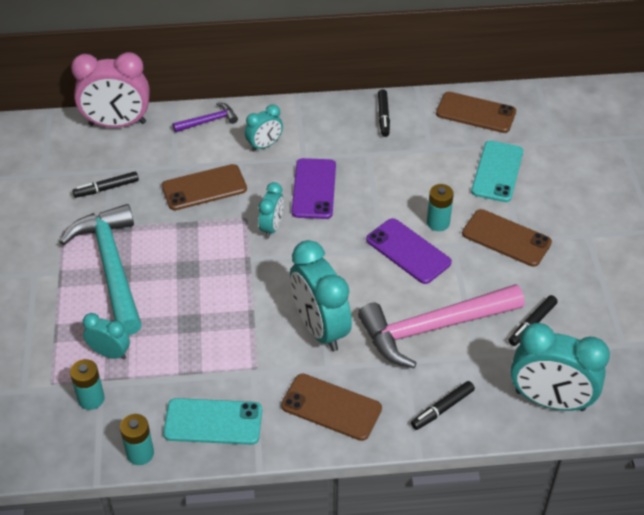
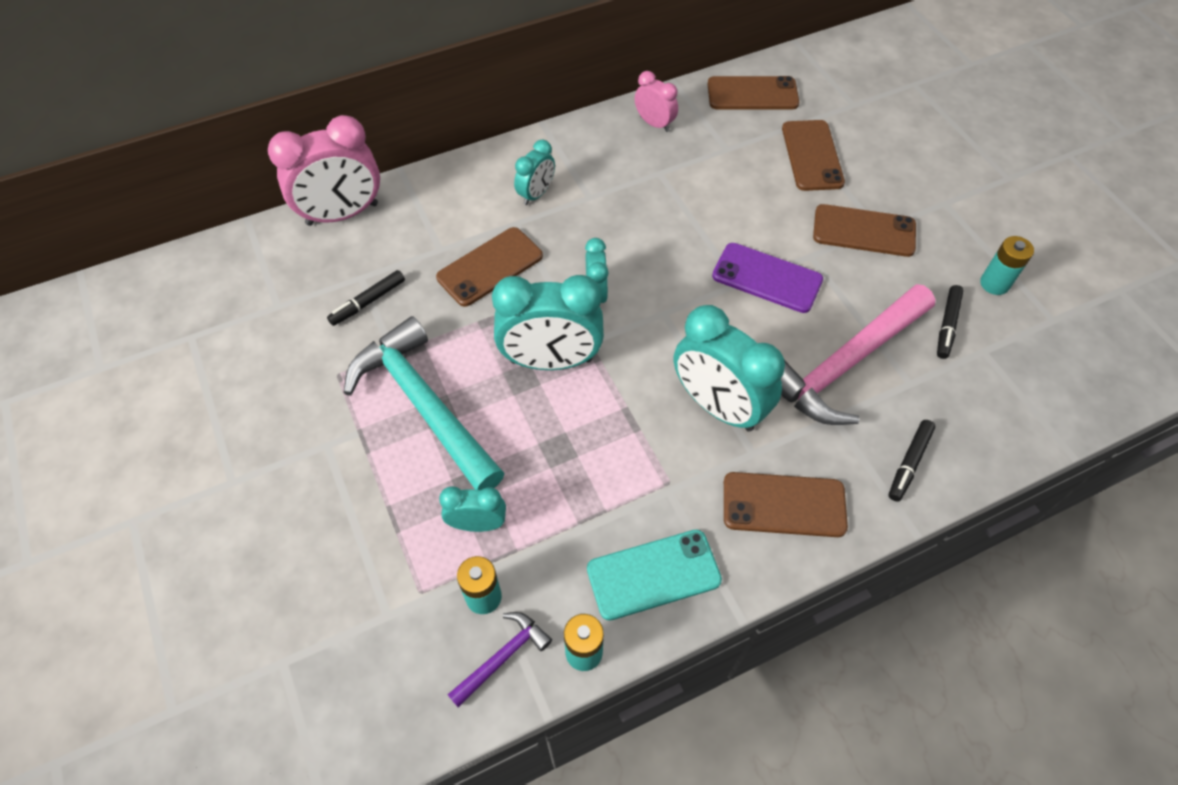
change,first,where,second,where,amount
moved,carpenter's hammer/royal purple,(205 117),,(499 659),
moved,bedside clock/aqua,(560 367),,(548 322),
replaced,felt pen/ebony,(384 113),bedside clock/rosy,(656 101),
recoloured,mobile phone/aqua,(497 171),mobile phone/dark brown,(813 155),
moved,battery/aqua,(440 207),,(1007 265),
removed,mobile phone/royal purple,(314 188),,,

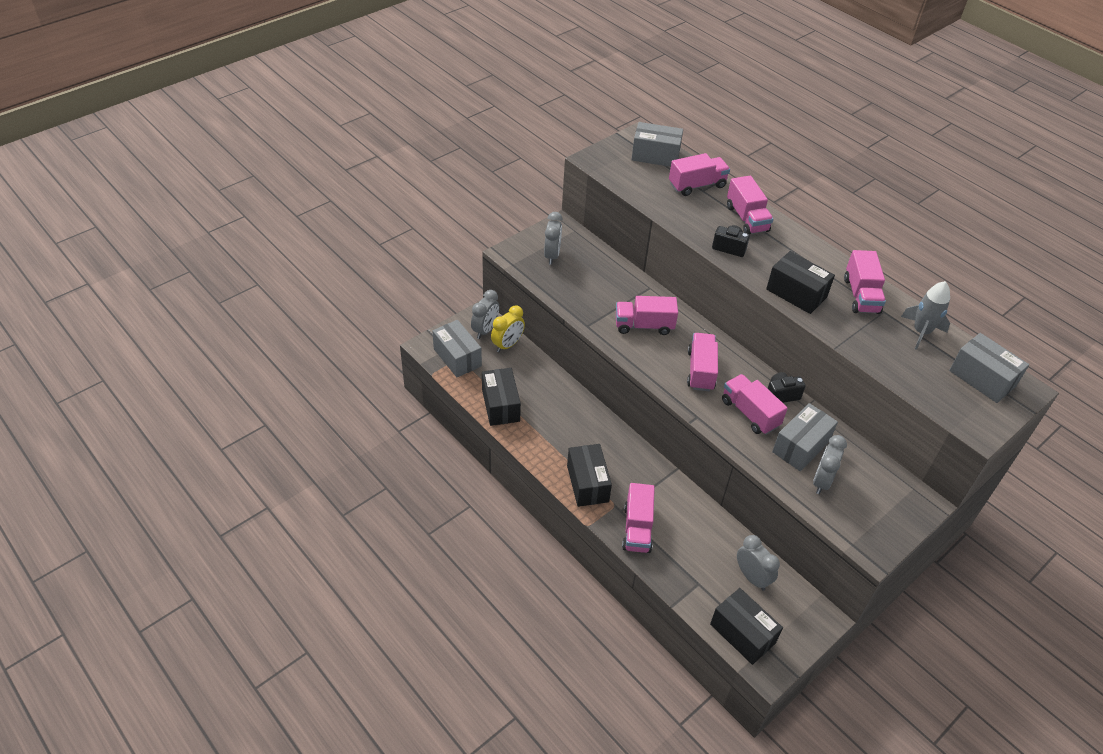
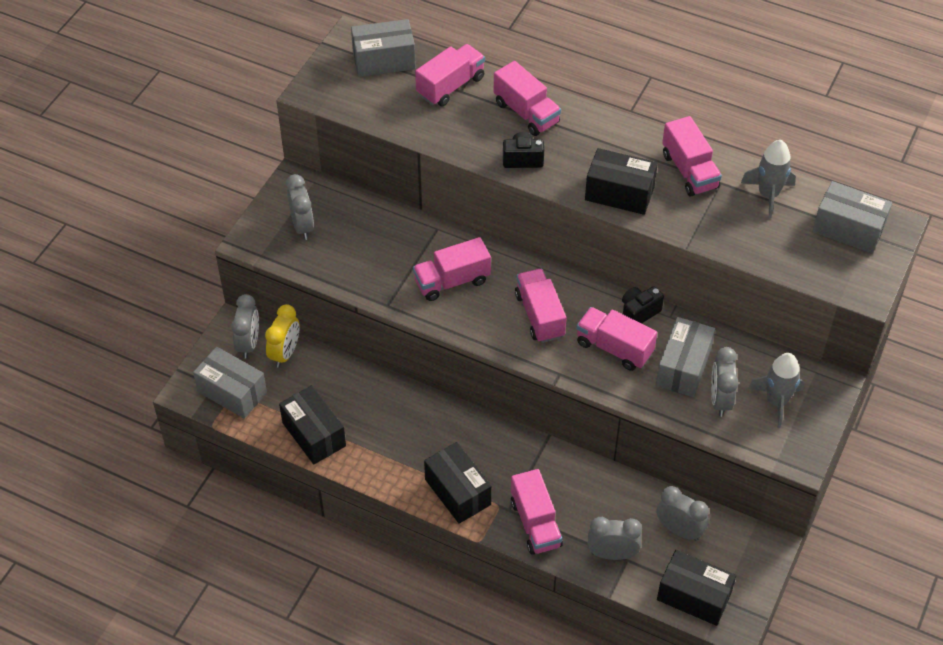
change,first,where,second,where,amount
added,,,bedside clock/gray,(615 538),
added,,,rocket/gray,(776 390),

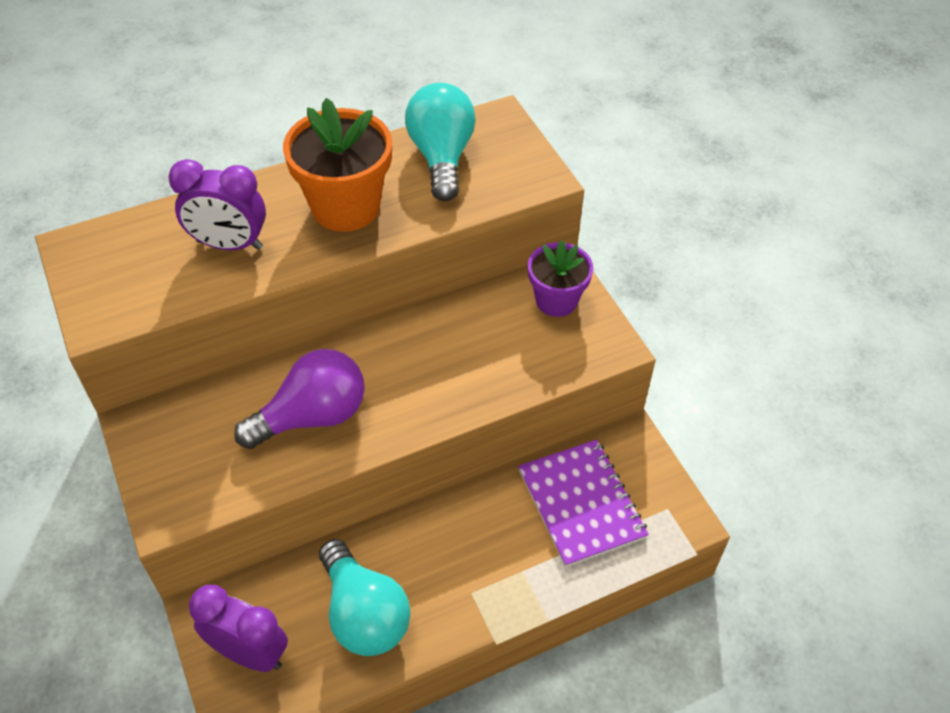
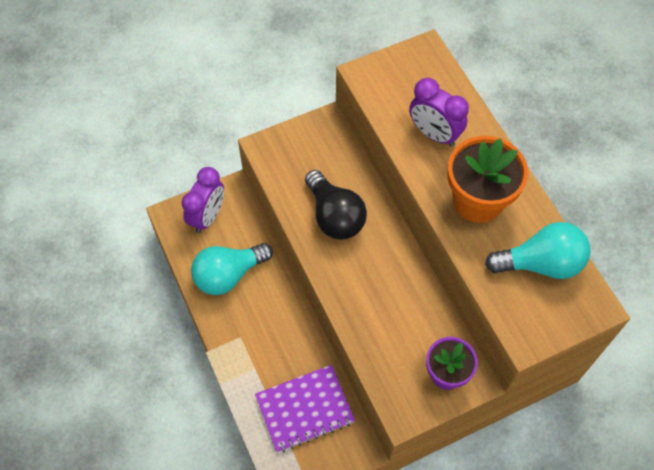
change,first,where,second,where,amount
recoloured,bulb/royal purple,(299 399),bulb/ebony,(336 205),
turned,bedside clock/royal purple,(217 204),,(439 112),60 degrees counterclockwise

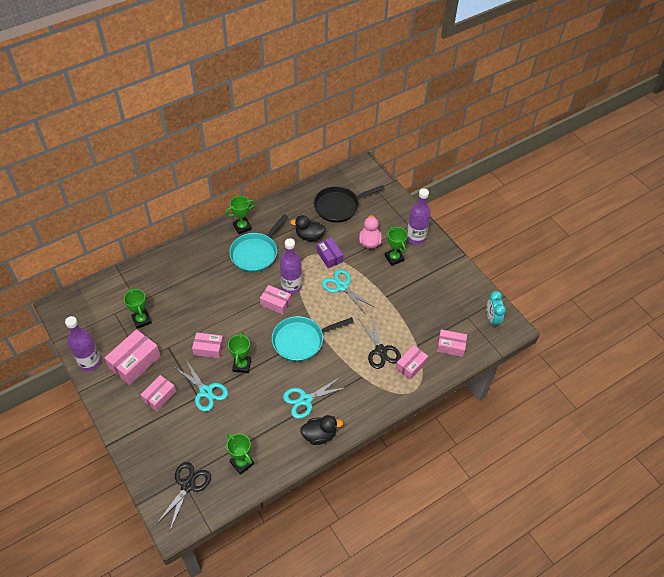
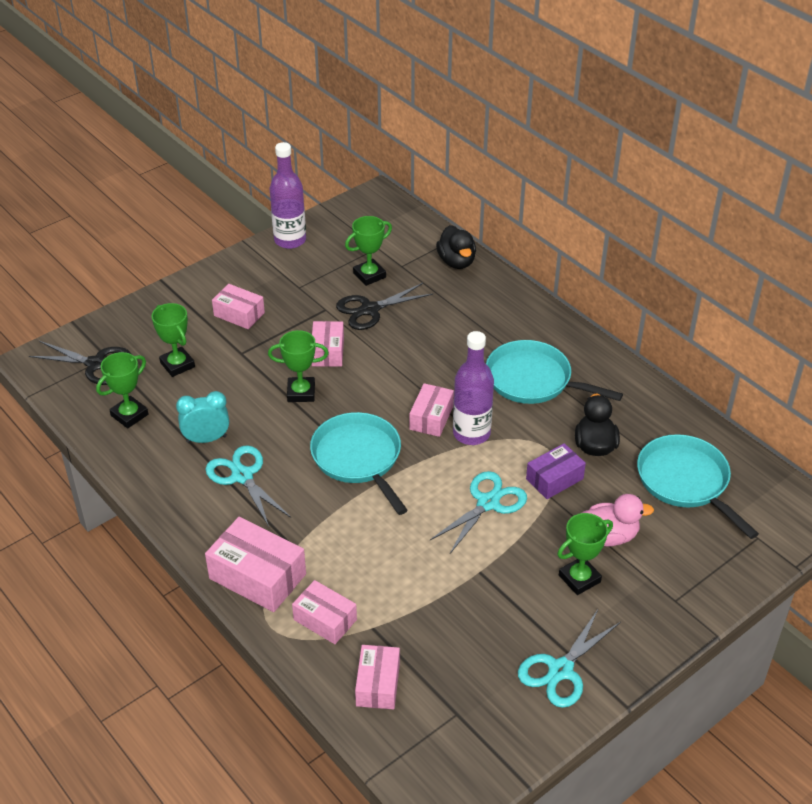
change,first,where,second,where,amount
moved,prize cup/leaf-green,(240 215),,(173 340),
moved,bedside clock/aqua,(496 309),,(202 417),
moved,package/rosy,(133 357),,(255 564),
moved,shears/ebony,(380 342),,(384 306),
moved,duck/ebony,(321 430),,(456 247),
moved,shears/aqua,(201 386),,(569 659),
recoloured,skillet/ebony,(349 204),skillet/aqua,(698 486),
removed,flask/royal purple,(419 216),,,

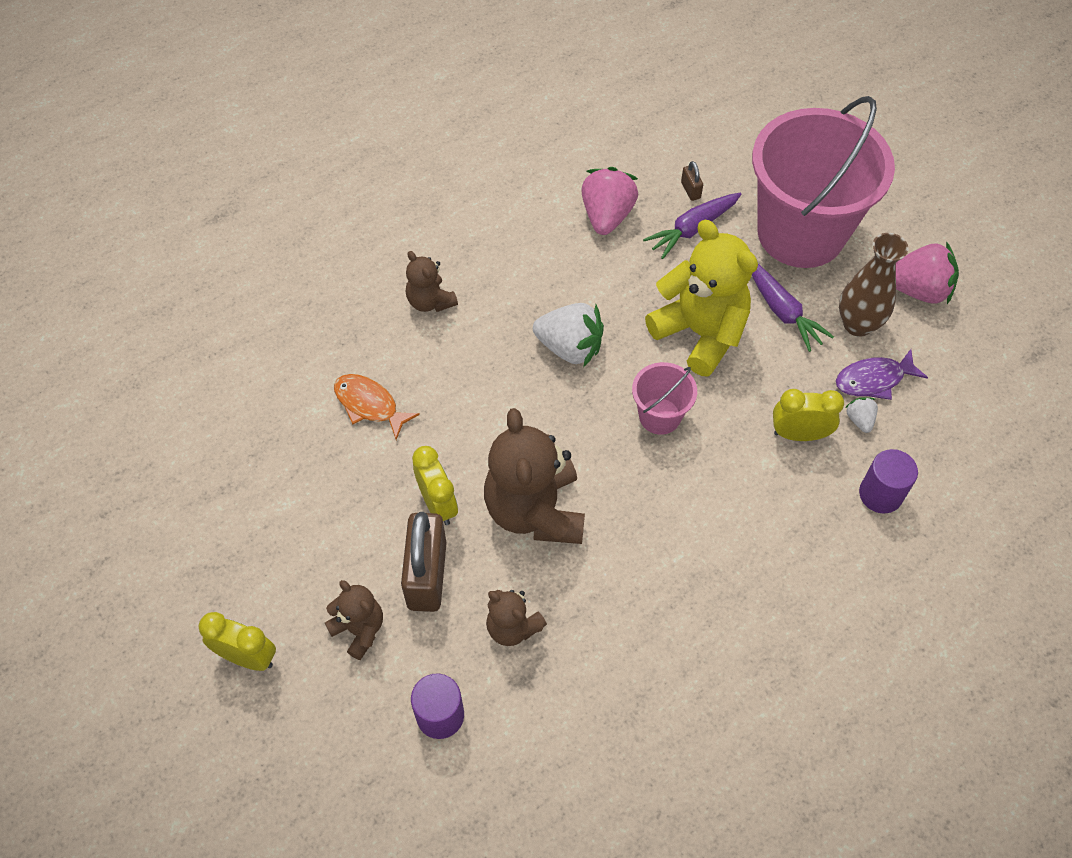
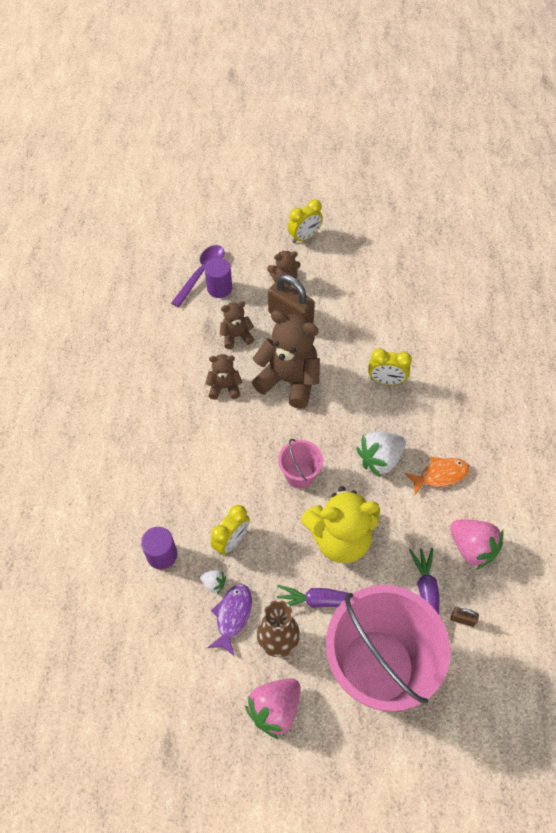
change,first,where,second,where,amount
added,,,tablespoon/royal purple,(198 276),
moved,teddy/dark brown,(432 281),,(223 377),
moved,bedside clock/yellow,(435 485),,(390 367),
moved,fish figure/bright orange,(377 407),,(437 476),

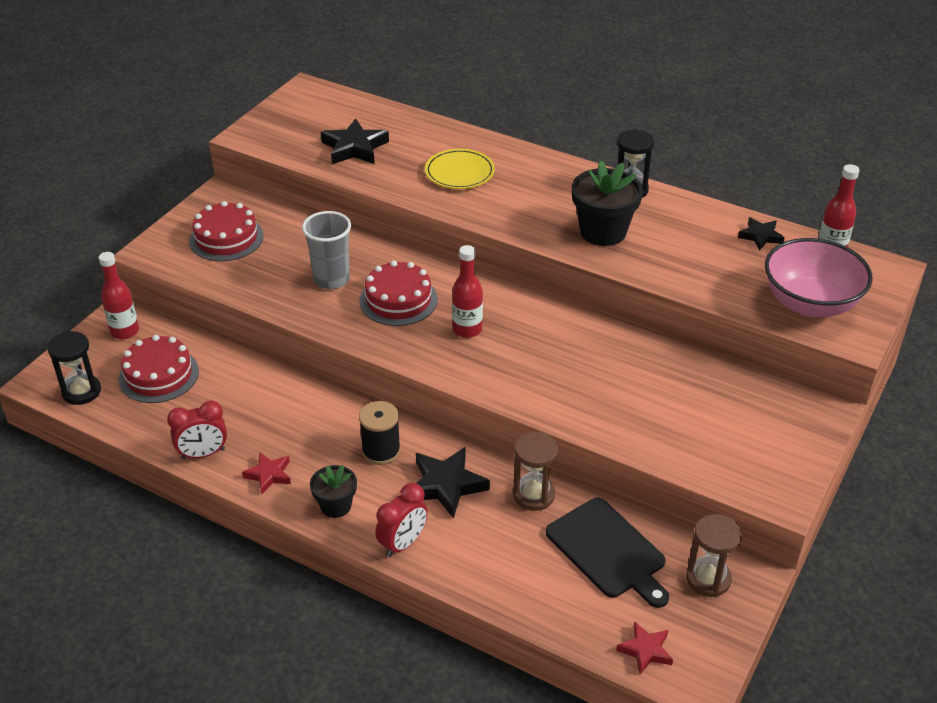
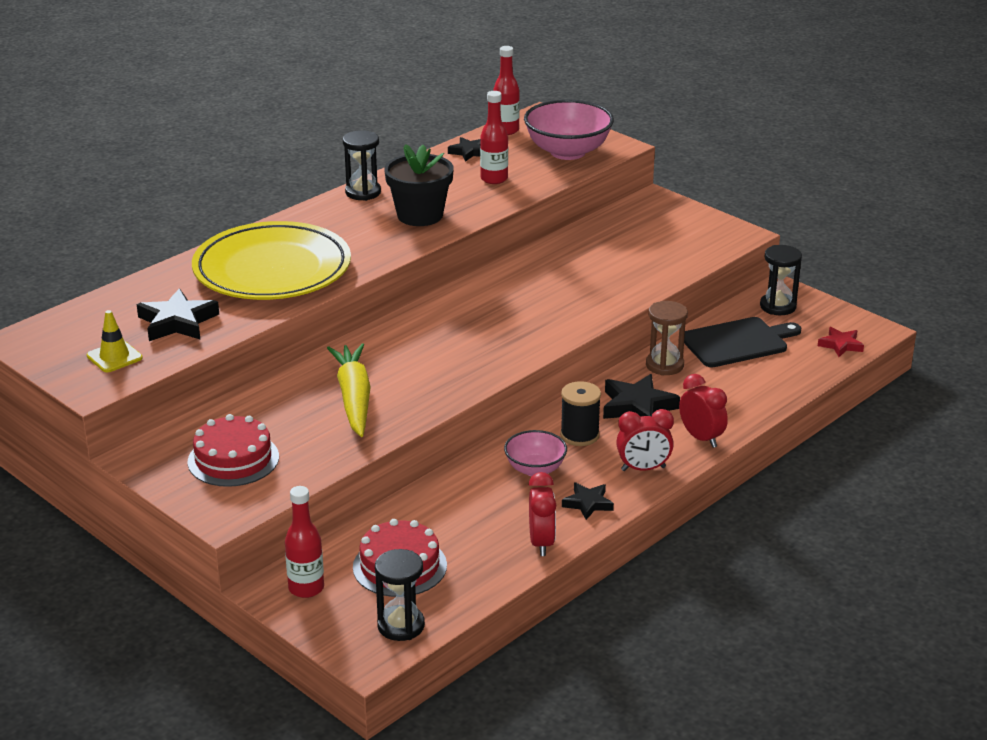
change,first,where,second,where,amount
added,,,traffic cone/yellow,(115 341),
resized,flat dish/yellow,(460 169),,(271 260),x2.04
replaced,beaker/gray,(326 250),carrot/yellow,(349 390),
moved,flask/red,(467 291),,(494 137),
added,,,deep dish/rosy,(535 453),
recoloured,star/red,(266 473),star/ebony,(588 501),
replaced,potted plant/ebony,(333 491),bedside clock/red,(645 440),
recoloured,sand timer/dark brown,(714 555),sand timer/ebony,(781 280),
removed,gateau/red,(399 293),,,

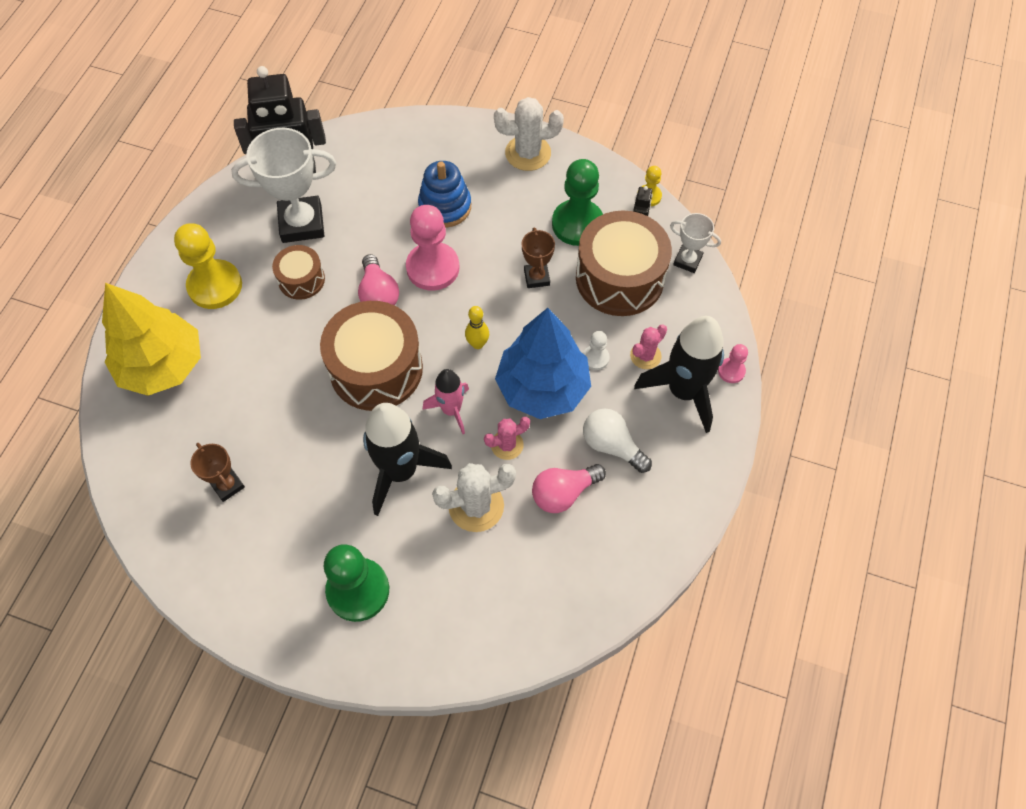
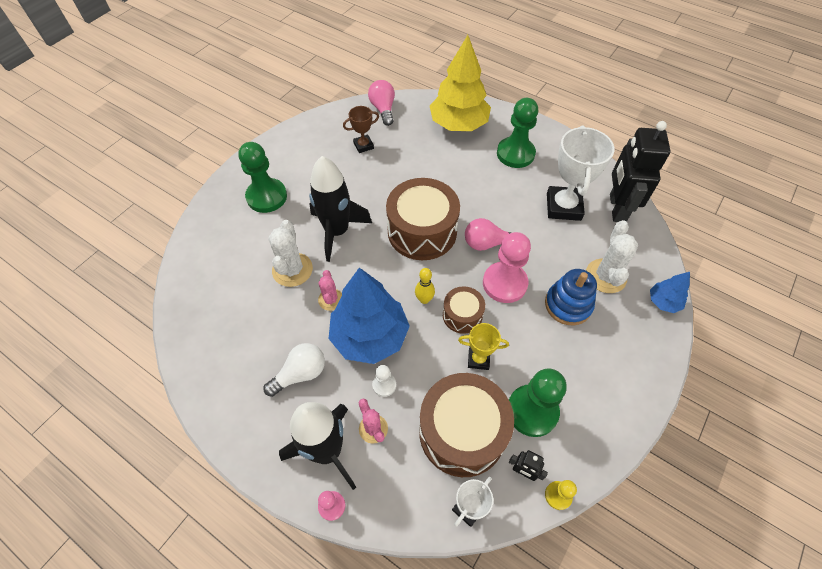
change,first,where,second,where,amount
moved,bulb/rosy,(569 488),,(381 103),
moved,snare drum/dark brown,(298 272),,(464 310),
recoloured,prize cup/dark brown,(538 257),prize cup/yellow,(483 346),
recoloured,chess pawn/yellow,(208 266),chess pawn/leaf-green,(517 133),
moved,prickly plant/snow-white,(529 134),,(612 256),
added,,,tree/blue,(670 292),
removed,rocket/rosy,(445 401),,,

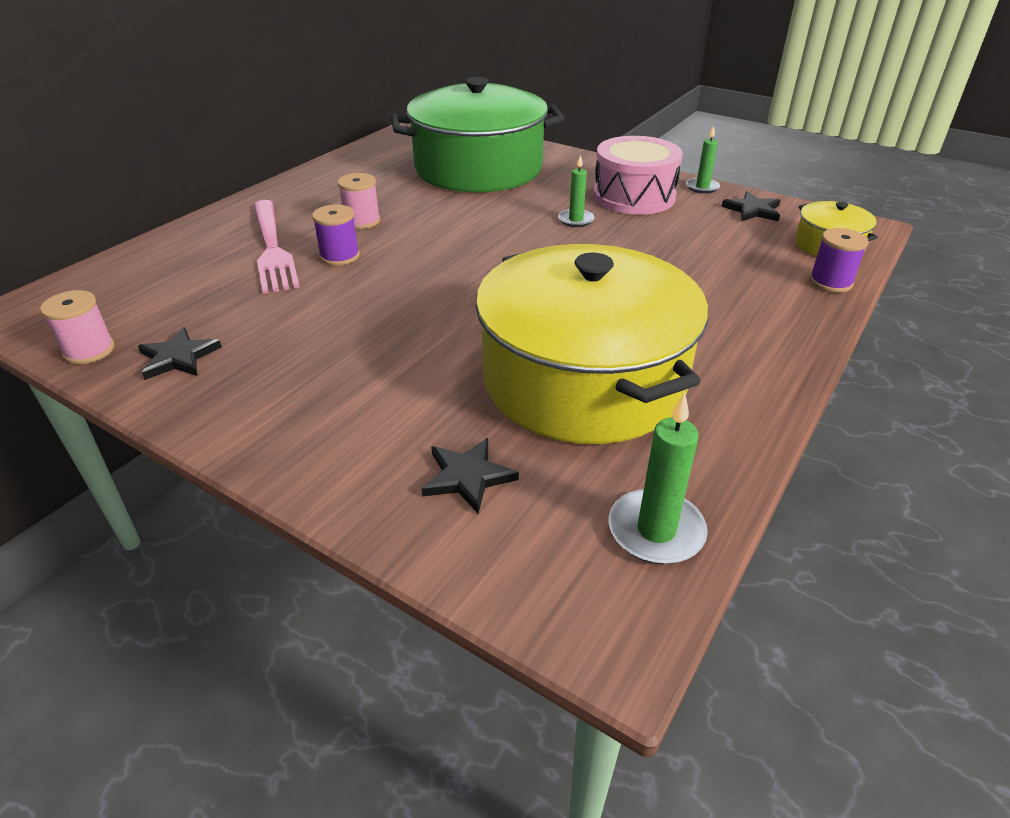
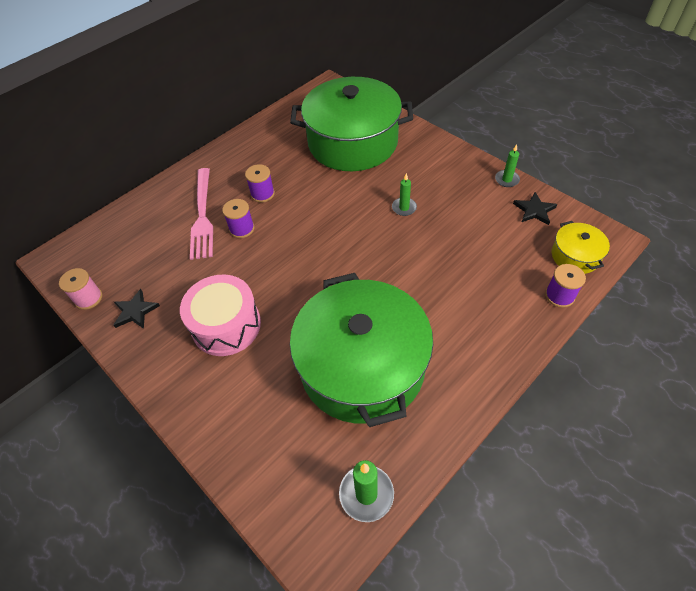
change,first,where,second,where,amount
moved,snare drum/rosy,(638 175),,(220 315),
recoloured,bobbin/rosy,(359 201),bobbin/royal purple,(260 183),
recoloured,stockpot/yellow,(591 344),stockpot/leaf-green,(361 350),
removed,star/ebony,(470 476),,,

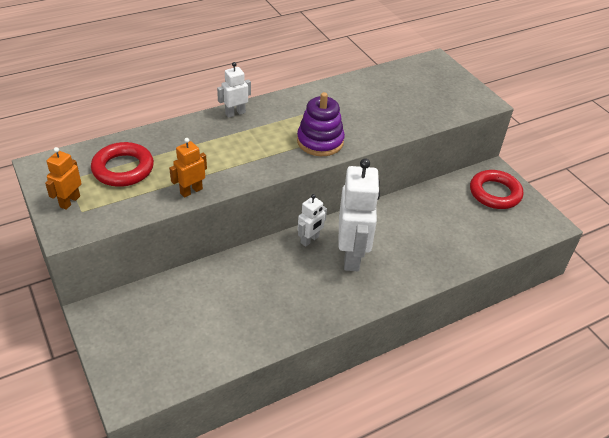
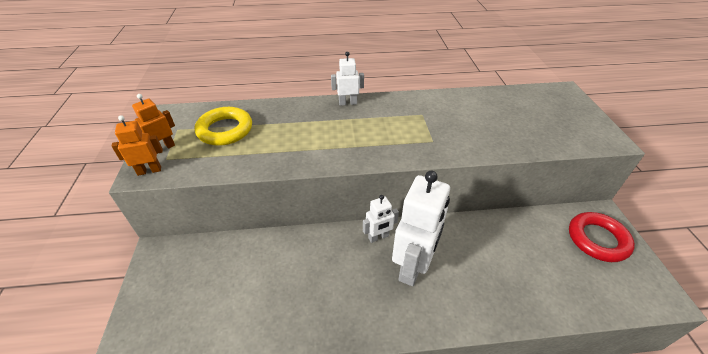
change,first,where,second,where,amount
moved,toy robot/bright orange,(188 168),,(137 145),
recoloured,hoop/red,(122 164),hoop/yellow,(223 126),
removed,stacking rings/royal purple,(321 124),,,

